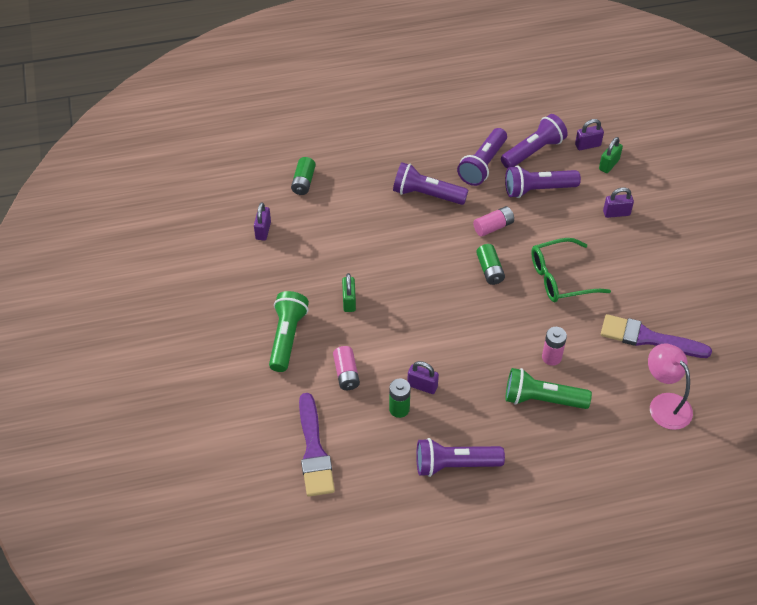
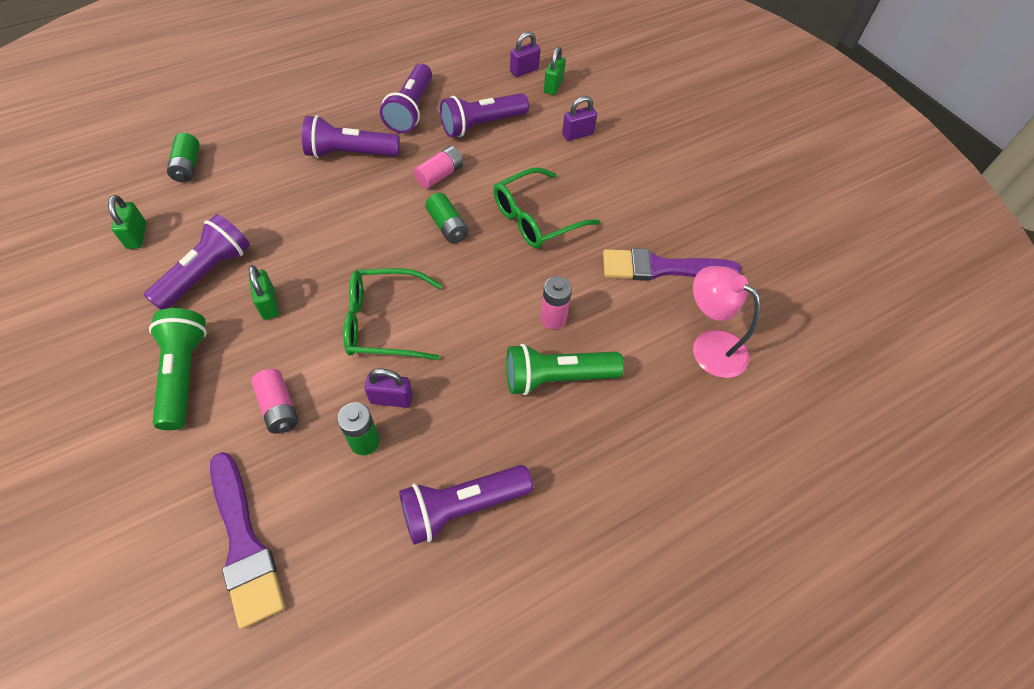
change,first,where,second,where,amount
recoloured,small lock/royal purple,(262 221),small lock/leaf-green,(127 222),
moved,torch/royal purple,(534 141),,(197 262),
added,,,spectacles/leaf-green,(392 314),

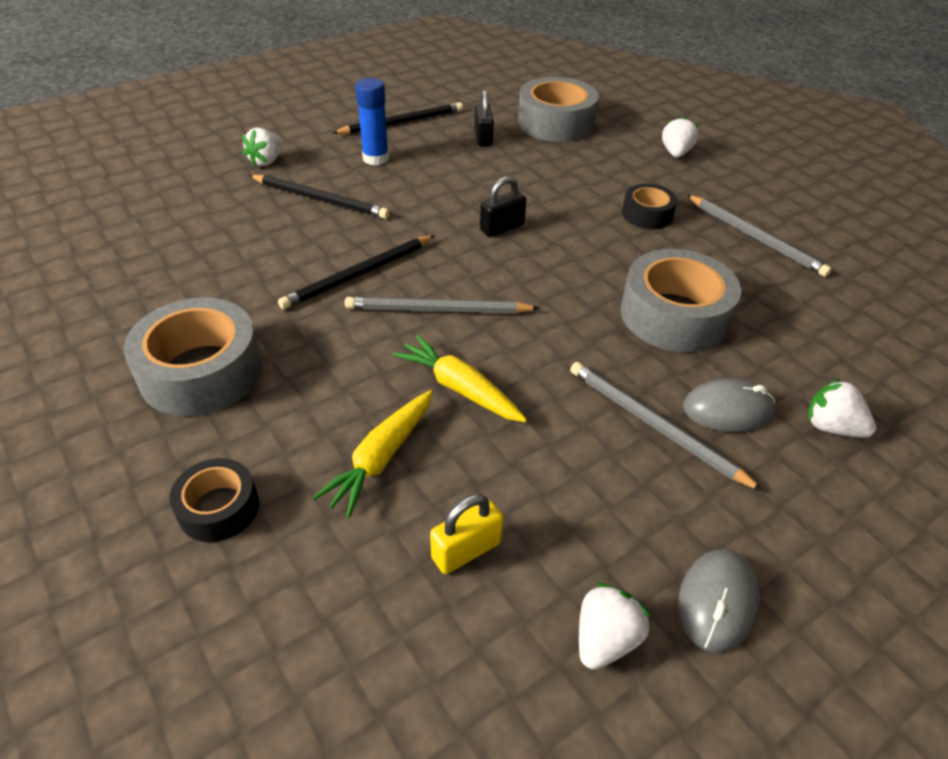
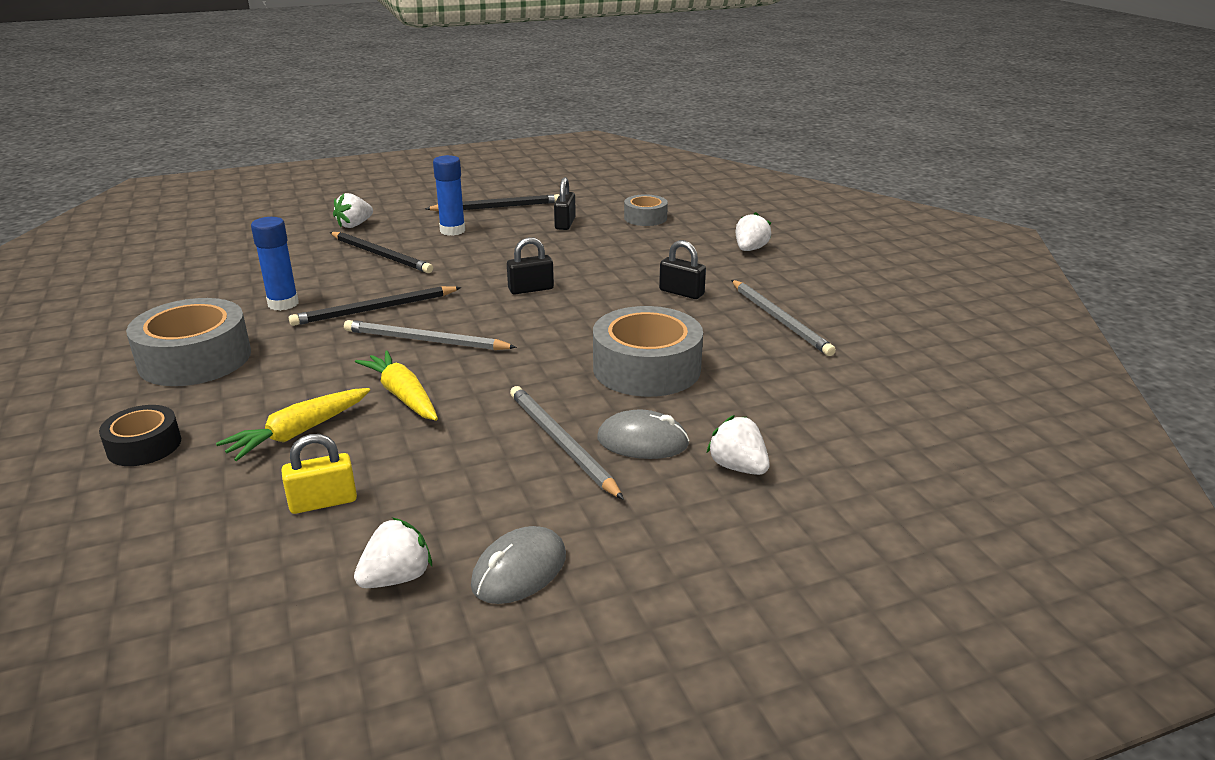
change,first,where,second,where,amount
added,,,glue stick/blue,(275 264),
resized,roll of tape/gray,(558 109),,(646 210),x0.56
replaced,roll of tape/ebony,(649 206),small lock/ebony,(682 269),

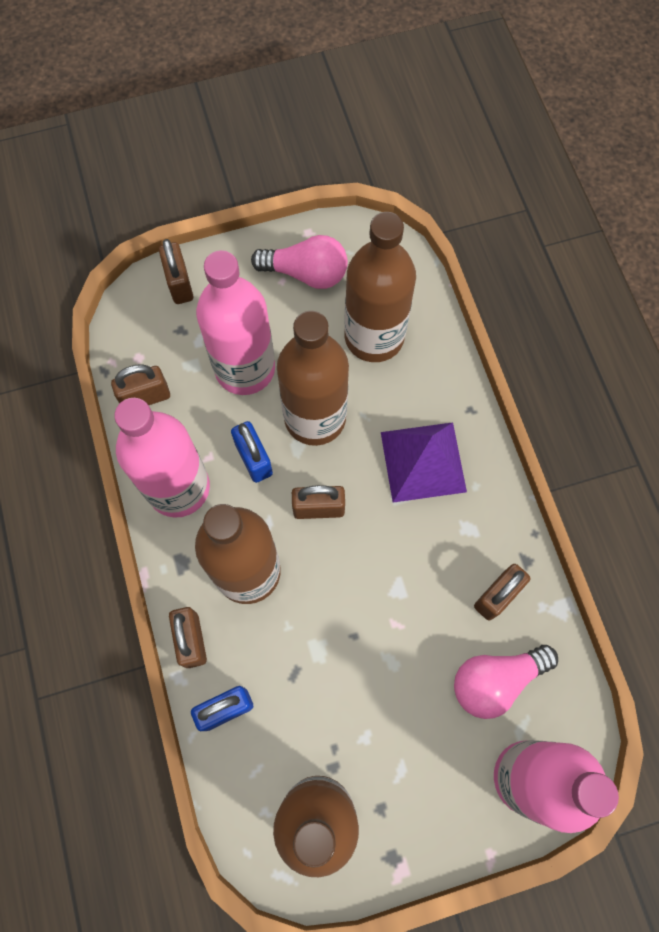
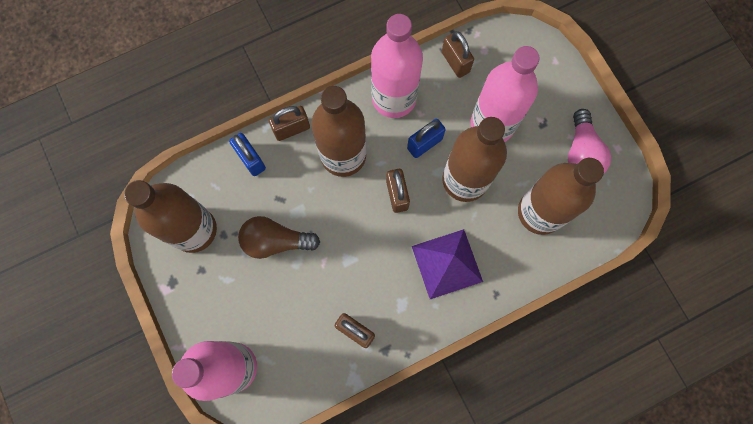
change,first,where,second,where,amount
added,,,bulb/dark brown,(279 237),
removed,small lock/dark brown,(176 271),,,
removed,bulb/rosy,(506 682),,,

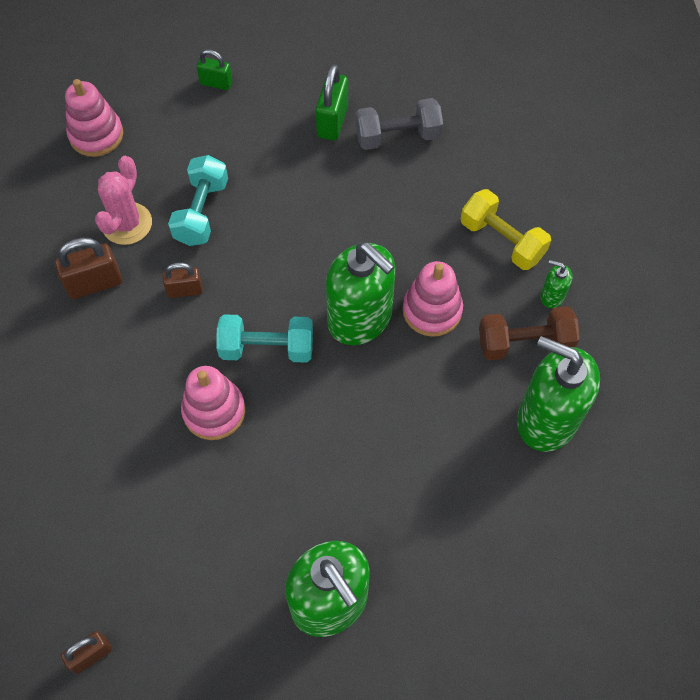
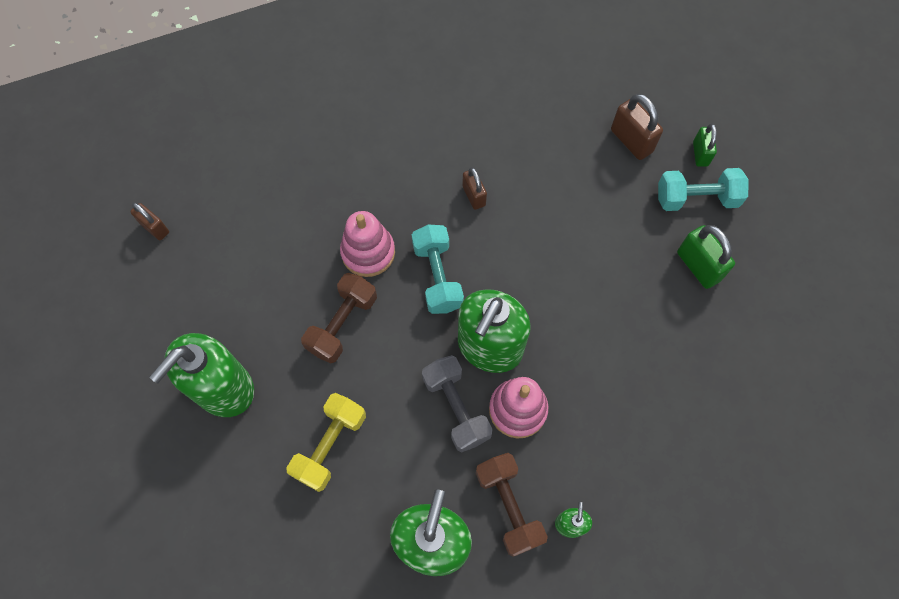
change,first,where,second,where,amount
moved,free weight/yellow,(506 229),,(326 442),
added,,,free weight/dark brown,(339 318),
moved,free weight/gray,(399 124),,(457 403),
moved,small lock/dark brown,(88 268),,(637 127),
moved,free weight/aqua,(198 200),,(703 189),
turned,small lock/leaf-green,(332 102),,(706 257),60 degrees clockwise
removed,stacking rings/rosy,(94 118),,,
removed,prickly plant/rosy,(123 200),,,

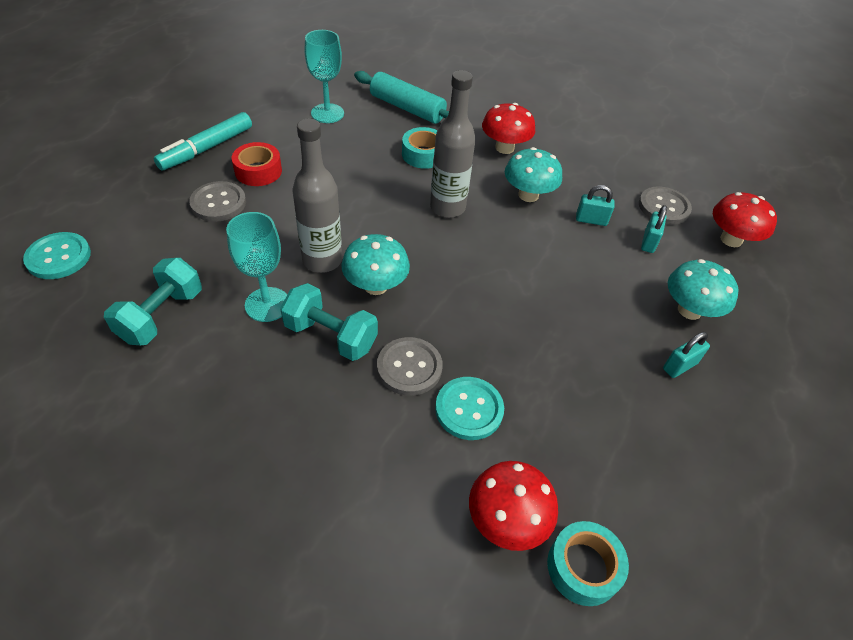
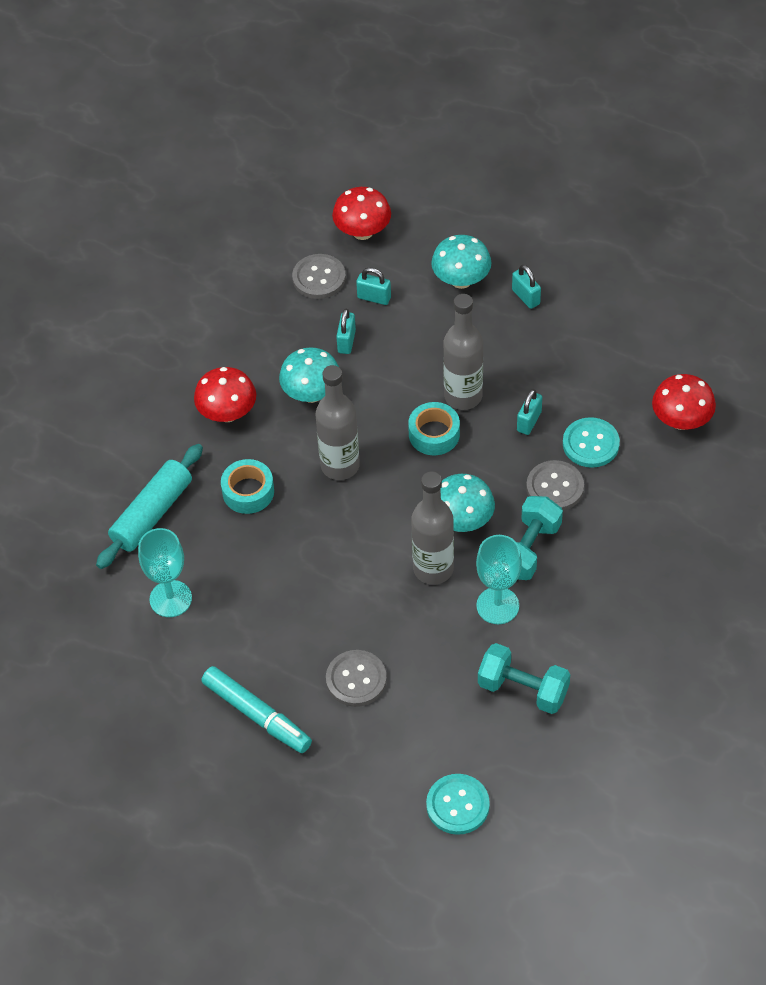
change,first,where,second,where,amount
moved,roll of tape/aqua,(588 563),,(434 428),
added,,,flask/gray,(463 352),
added,,,small lock/aqua,(529 412),
removed,roll of tape/red,(257 164),,,

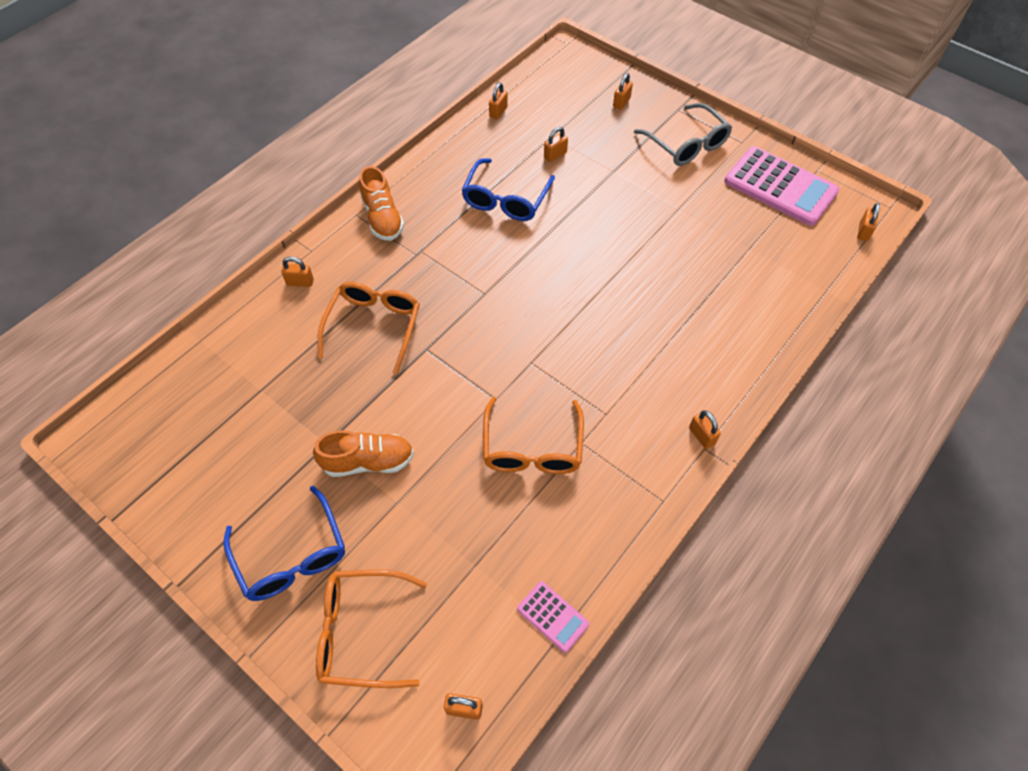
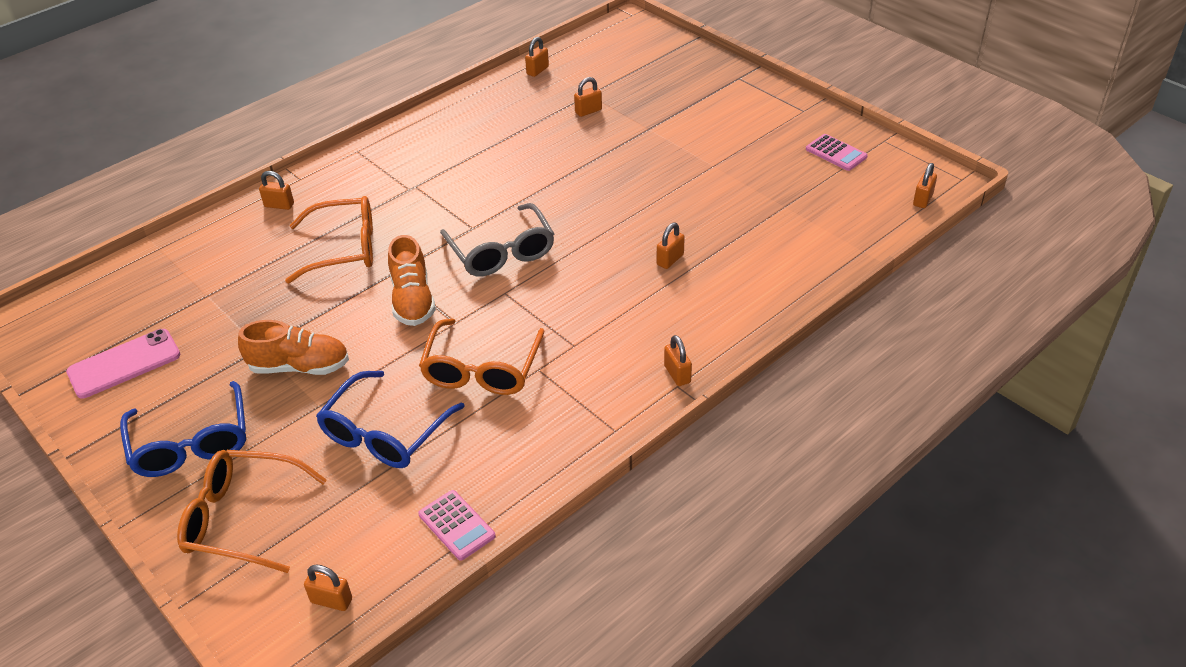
change,first,where,second,where,amount
added,,,mobile phone/rosy,(123 363),
turned,spectacles/bright orange,(368 328),,(329 239),60 degrees clockwise
moved,spectacles/blue,(508 189),,(390 419),
moved,shoe/bright orange,(381 203),,(412 280),
moved,spectacles/gray,(683 134),,(497 240),
moved,small lock/bright orange,(623 91),,(671 246),
resized,pocket calculator/rosy,(781 186),,(837 152),x0.48

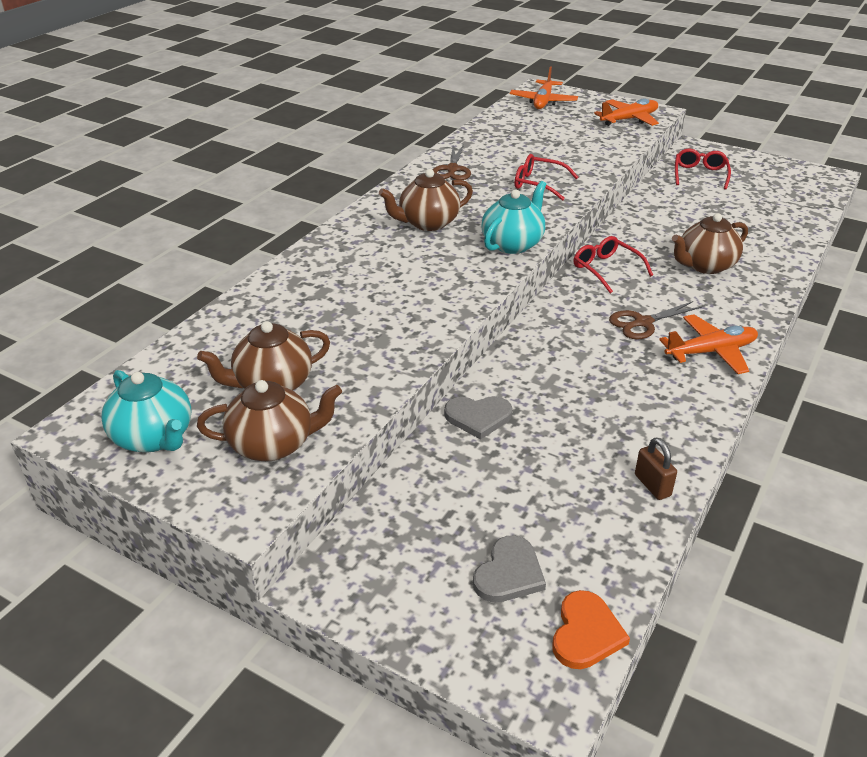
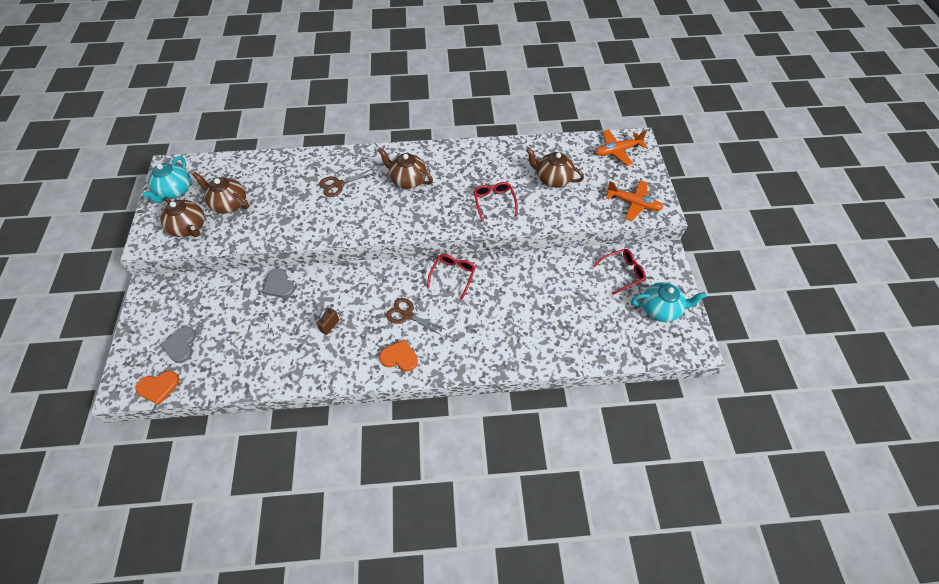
change,first,where,second,where,amount
turned,love heart/gray,(509 569),,(178 345),90 degrees clockwise
moved,small lock/dark brown,(656 469),,(328 321),
moved,shears/dark brown,(452 162),,(347 182),
replaced,aeroplane/bright orange,(708 344),love heart/bright orange,(398 355),
moved,china teapot/dark brown,(710 243),,(555 167),
moved,china teapot/aqua,(514 217),,(669 302),

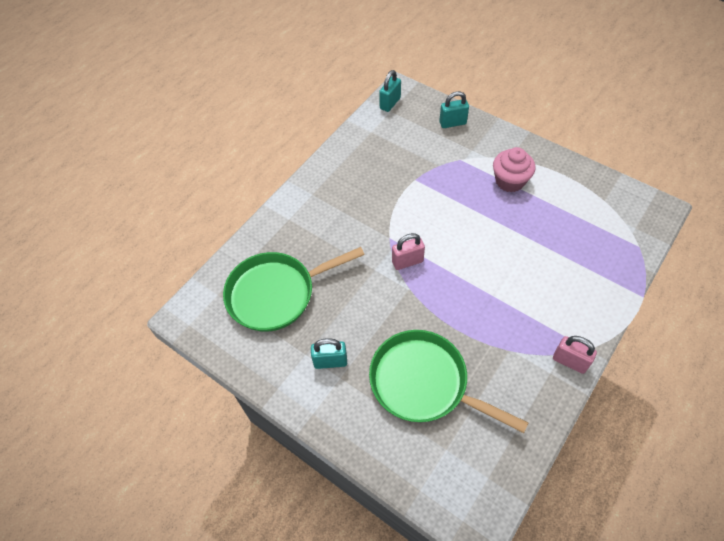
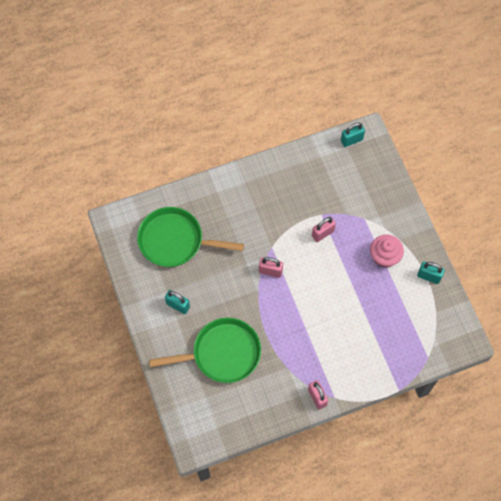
change,first,where,second,where,amount
turned,skillet/leaf-green,(448 381),,(205 350),105 degrees clockwise
added,,,small lock/rosy,(324 229),
moved,small lock/aqua,(454 109),,(431 273),

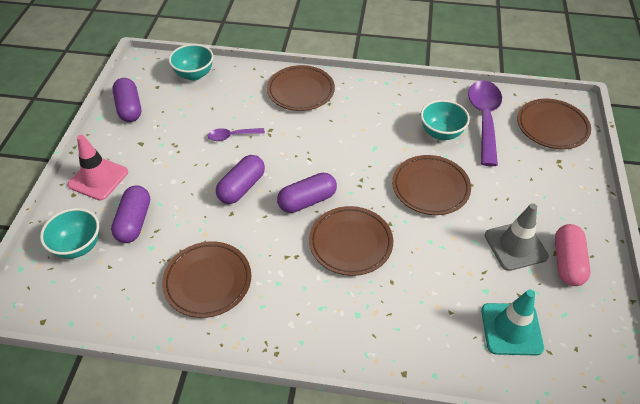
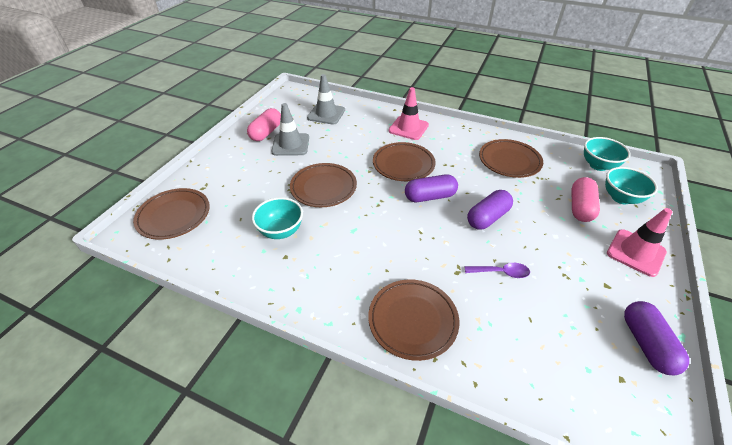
change,first,where,second,where,amount
recoloured,traffic cone/aqua,(512 323),traffic cone/gray,(326 99),
added,,,traffic cone/rosy,(408 113),
recoloured,pill shape/royal purple,(130 214),pill shape/rosy,(585 199),
moved,deep dish/aqua,(191 62),,(607 154),
removed,tablespoon/royal purple,(485 123),,,

